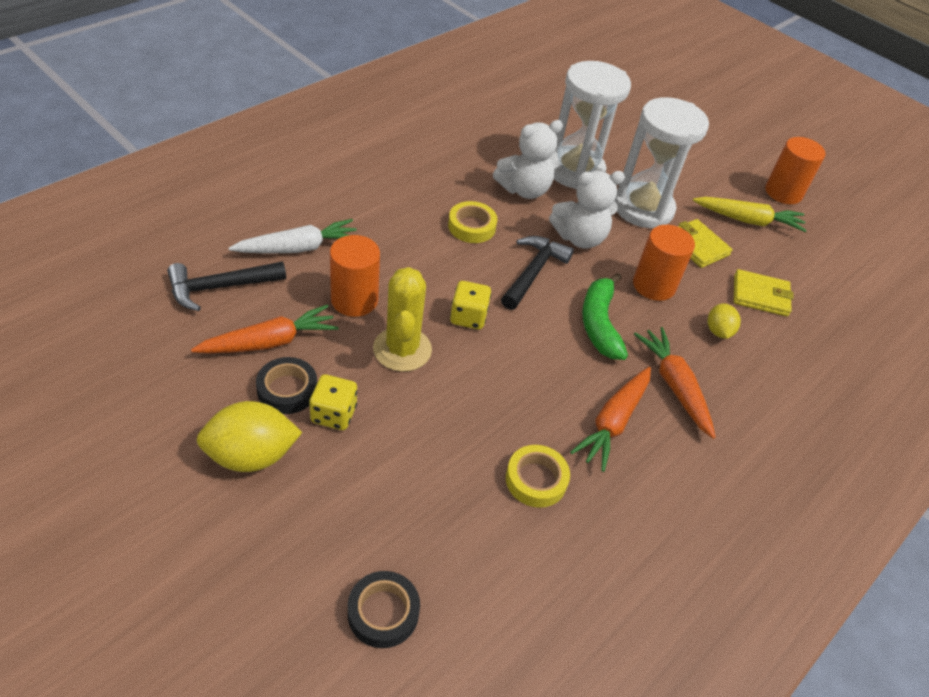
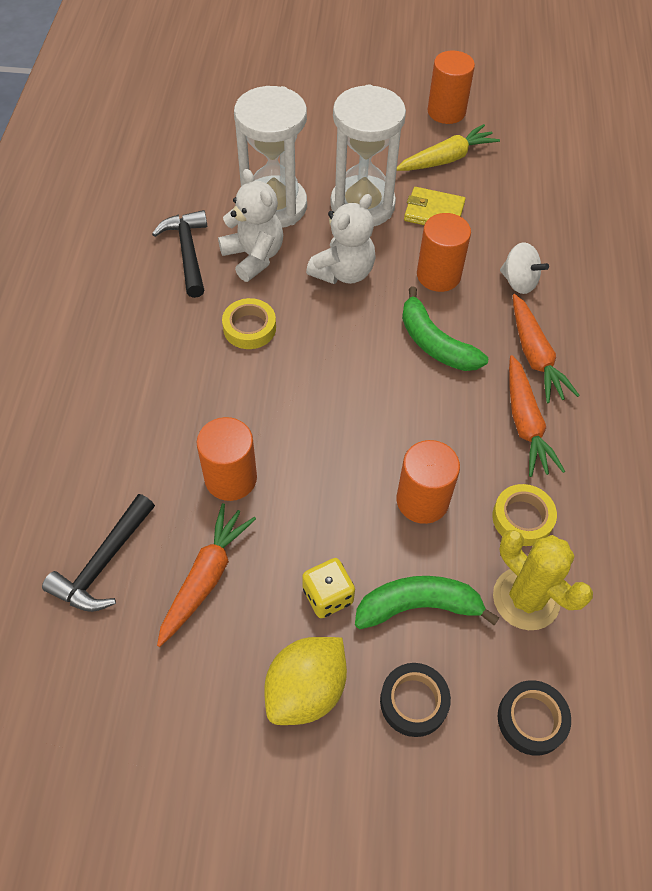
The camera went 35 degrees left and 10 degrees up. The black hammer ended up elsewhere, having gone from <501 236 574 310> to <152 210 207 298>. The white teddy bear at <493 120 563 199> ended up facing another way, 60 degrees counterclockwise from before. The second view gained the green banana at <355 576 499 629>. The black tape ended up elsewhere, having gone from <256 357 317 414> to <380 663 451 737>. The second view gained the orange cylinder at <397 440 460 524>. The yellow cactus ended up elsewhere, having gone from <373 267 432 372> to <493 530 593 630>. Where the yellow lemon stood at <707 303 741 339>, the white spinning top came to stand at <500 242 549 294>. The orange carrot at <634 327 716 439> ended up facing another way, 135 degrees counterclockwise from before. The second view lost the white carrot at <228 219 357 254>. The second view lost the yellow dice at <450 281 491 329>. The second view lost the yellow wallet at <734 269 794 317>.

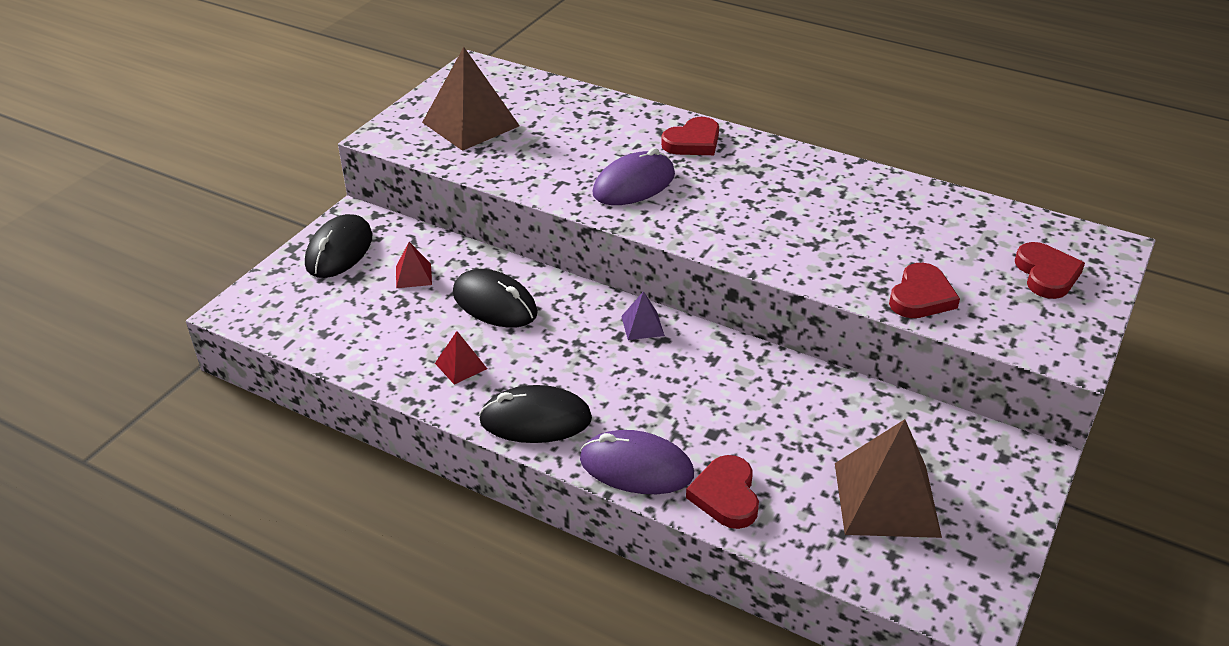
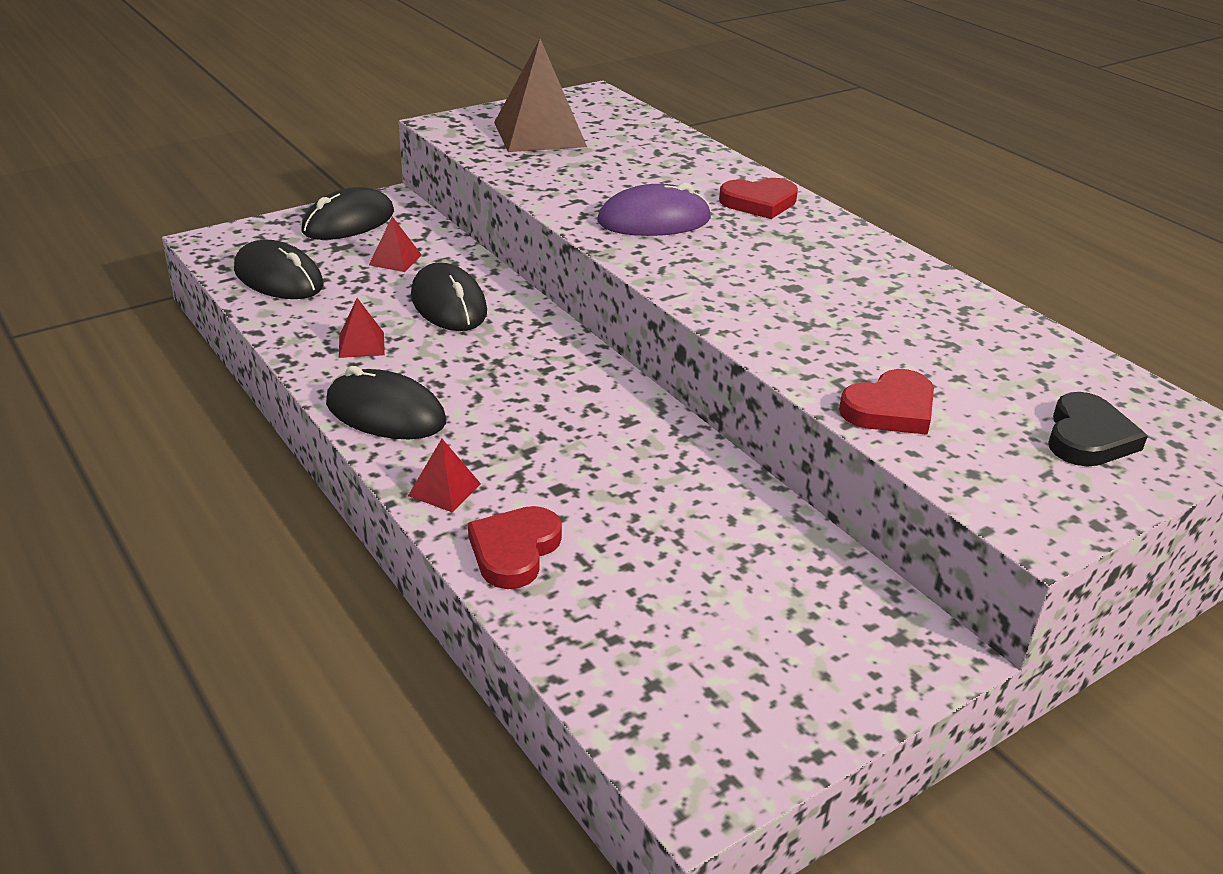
The camera went 25 degrees right and 5 degrees down. The second view gained the black mouse at <234 240 324 299>. Where the purple mouse stood at <580 430 694 494>, the red pyramid came to stand at <408 439 481 512>. What was the red heart at <1015 242 1085 299> turned into the black heart at <1048 392 1148 467>. The second view lost the purple pyramid at <621 291 665 340>. The second view lost the brown pyramid at <835 419 942 538>.

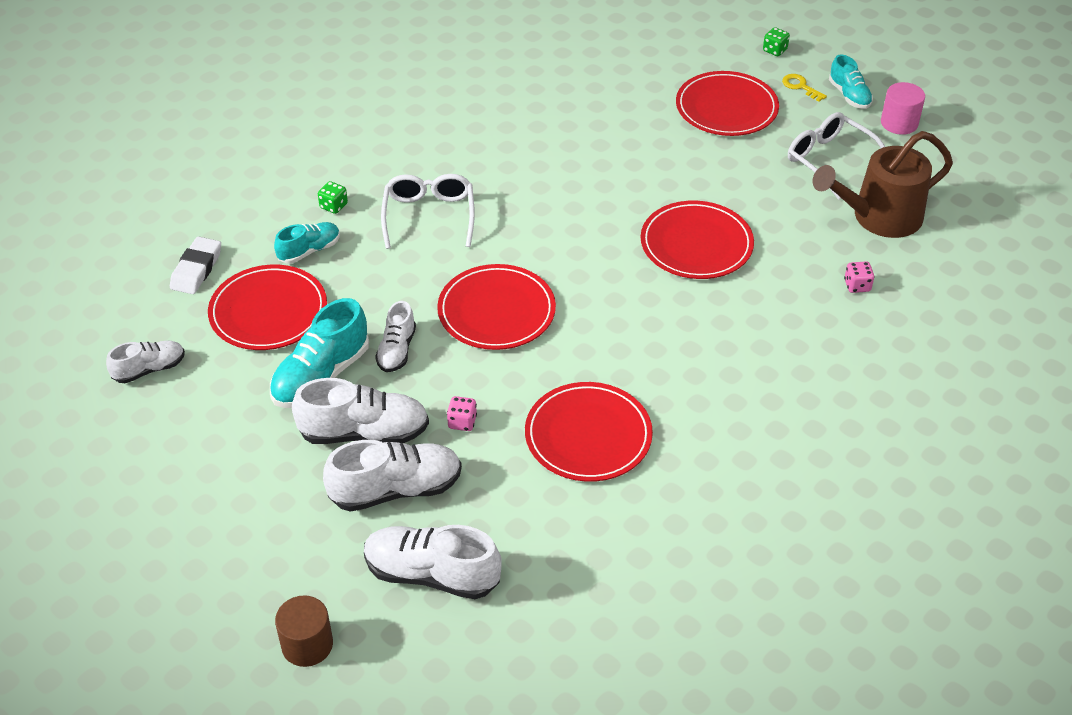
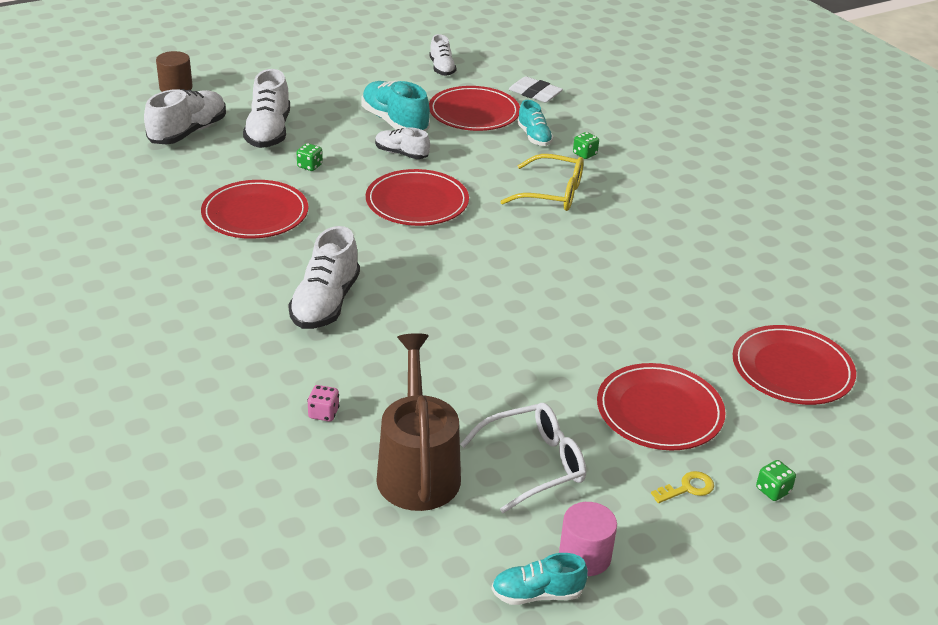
The camera went 105 degrees right and 10 degrees down. The white shoe ended up elsewhere, having gone from <292 378 429 444> to <288 226 360 329>. What was the pink dice at <447 396 477 431> turned into the green dice at <296 143 323 171>. The turquoise shoe ended up elsewhere, having gone from <829 54 873 109> to <492 553 588 605>. What was the white glasses at <381 174 475 249> turned into the yellow glasses at <500 154 584 211>. The red plate ended up elsewhere, having gone from <641 201 754 279> to <733 325 856 405>.

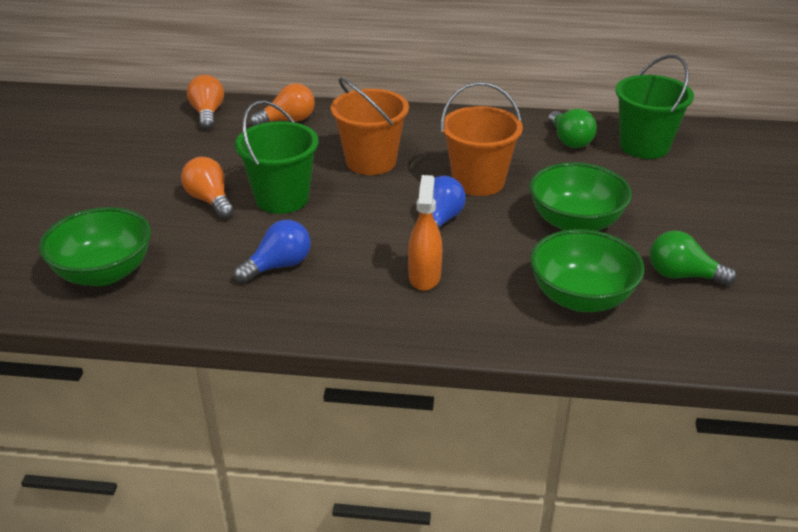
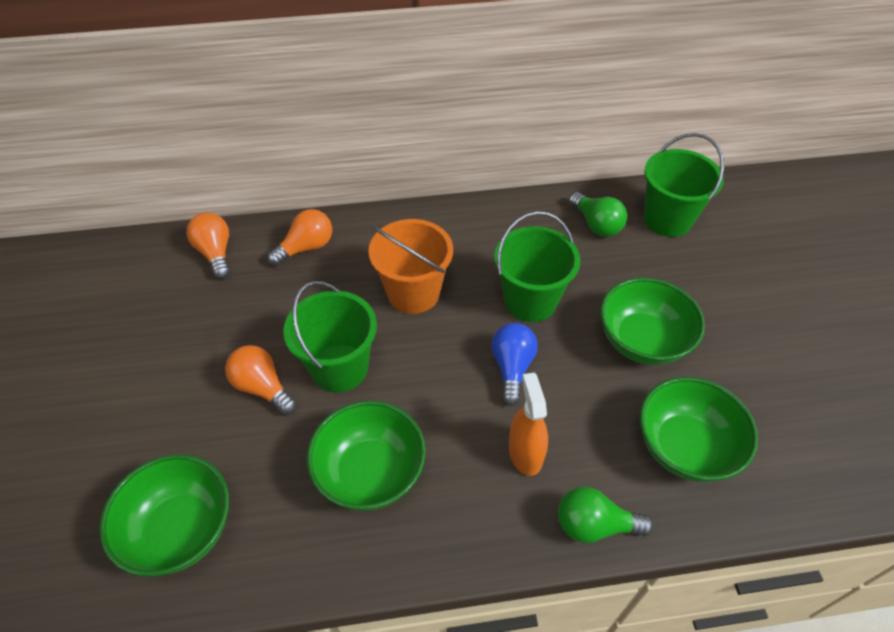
The camera went 15 degrees left and 15 degrees up. Where the blue light bulb stood at <234 220 311 283>, the green bowl came to stand at <307 401 426 511>. What was the orange bucket at <441 82 523 196> turned into the green bucket at <494 211 580 322>. The green light bulb ended up elsewhere, having gone from <650 230 737 286> to <558 486 653 543>.

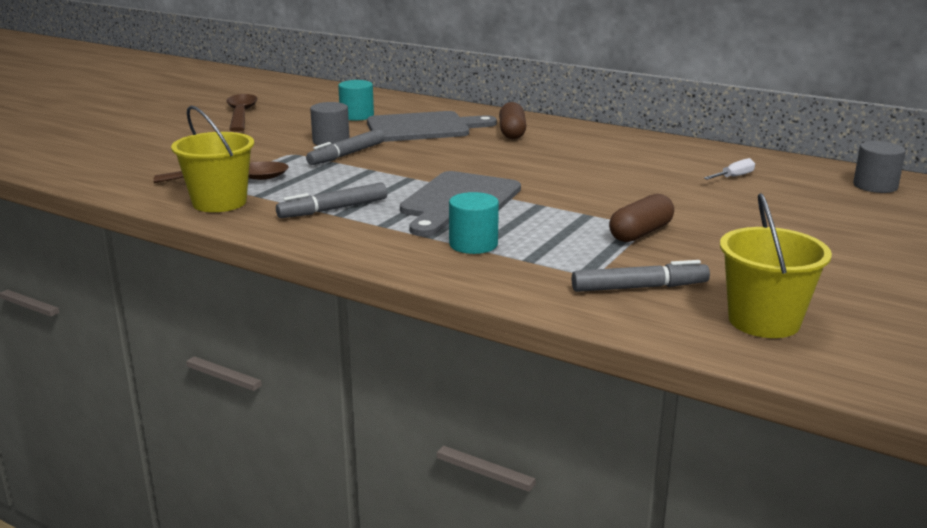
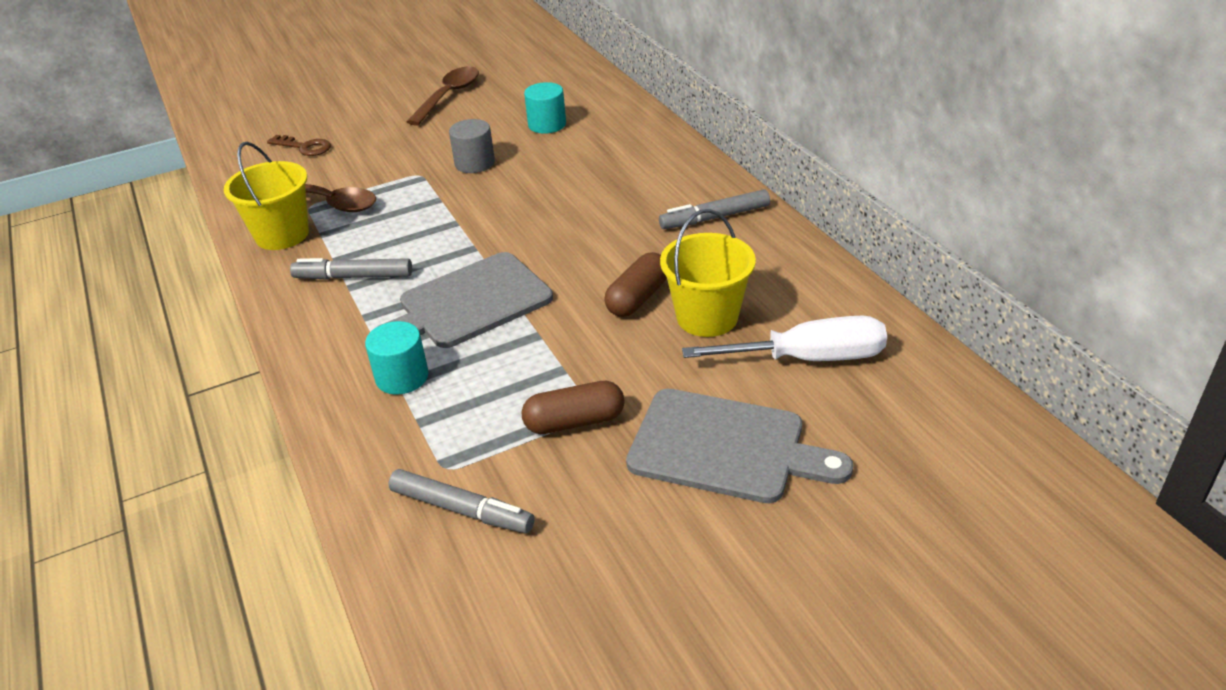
The camera went 35 degrees right and 15 degrees up. The second view gained the brown key at <267 135 331 156>. The brown capsule ended up elsewhere, having gone from <499 102 526 139> to <604 252 667 317>. The grey cutting board ended up elsewhere, having gone from <367 111 497 142> to <626 389 853 503>. The grey marker ended up elsewhere, having gone from <306 129 385 165> to <659 189 770 229>. The yellow bucket ended up elsewhere, having gone from <720 193 832 338> to <660 209 756 337>. The size of the white screwdriver at <704 158 755 180> changed by a factor of 2.15. The second view lost the grey cylinder at <853 141 906 193>.

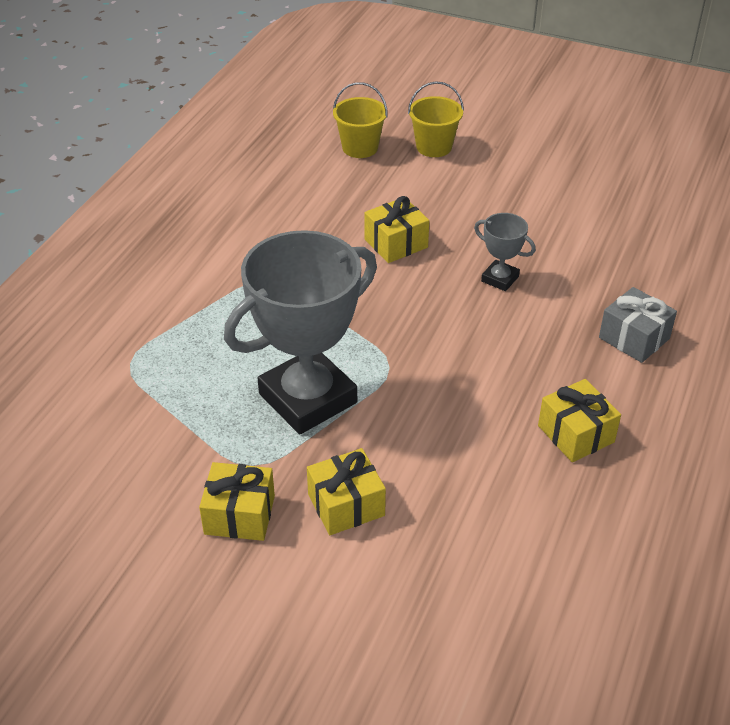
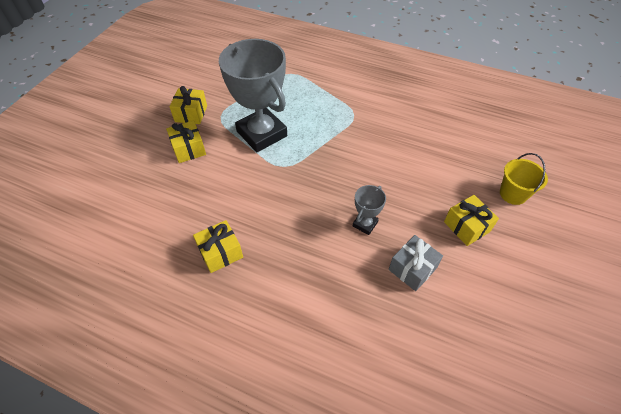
The camera went 90 degrees right and 10 degrees up. The grey gift ended up elsewhere, having gone from <599 287 677 363> to <389 235 443 291>. The yellow gift ended up elsewhere, having gone from <365 196 429 263> to <444 195 499 246>. The second view lost the yellow bucket at <333 82 388 158>.

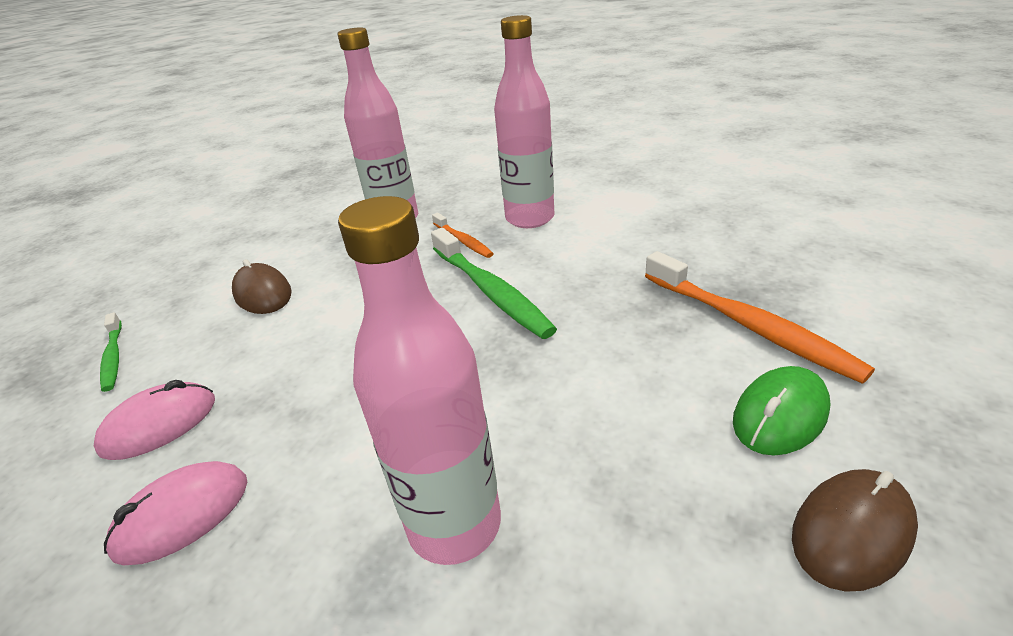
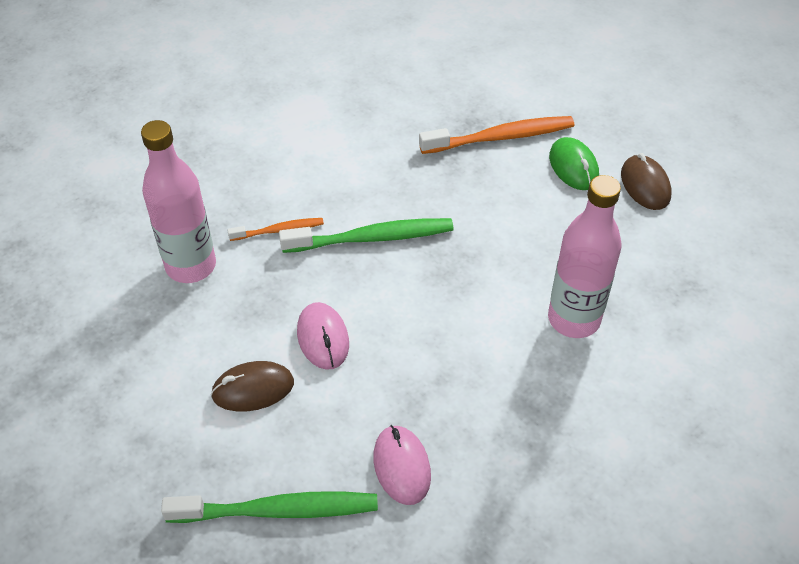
The camera went 70 degrees left and 15 degrees up. The size of the green toothbrush at <100 312 122 392> changed by a factor of 1.81. The pink mouse ended up elsewhere, having gone from <104 461 247 566> to <297 302 349 370>. The second view lost the pink bottle at <494 15 554 228>.

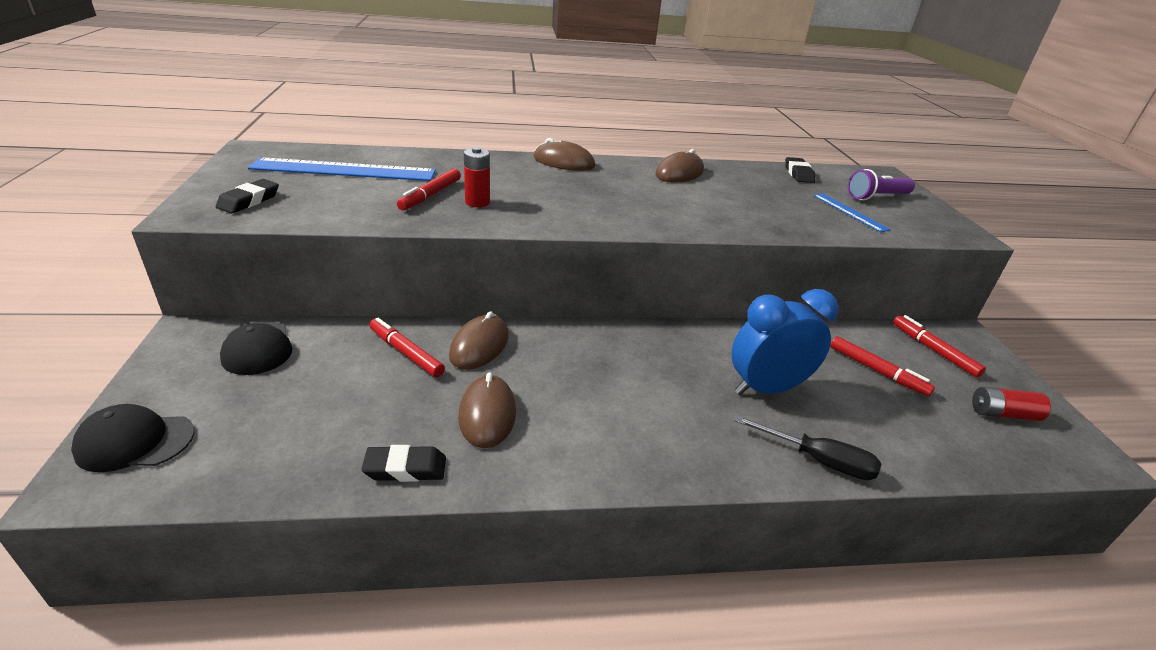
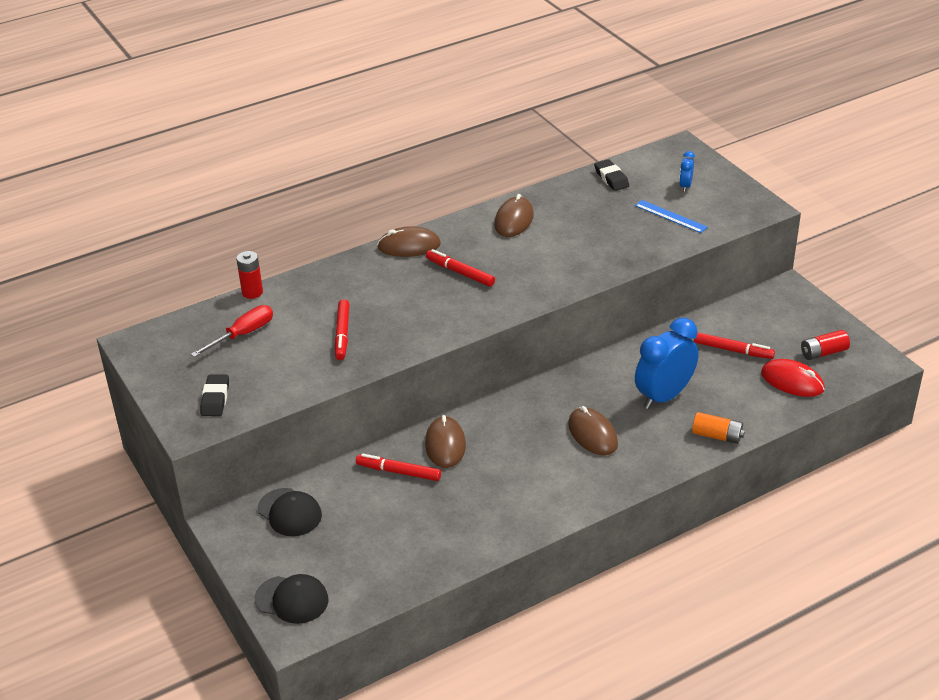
The camera went 20 degrees left and 5 degrees up. Where the blue ruler stood at <248 157 436 181>, the red screwdriver came to stand at <191 305 273 357>. The red battery ended up elsewhere, having gone from <464 147 490 207> to <236 251 263 299>. The black cap at <71 404 195 472> ended up facing another way, 135 degrees counterclockwise from before. The red marker ended up elsewhere, having gone from <893 315 986 378> to <426 249 495 287>. The brown mouse ended up elsewhere, having gone from <458 372 516 448> to <568 406 618 455>. Where the purple flashlight stood at <848 169 915 200>, the blue clock came to stand at <679 151 695 192>. Where the black screwdriver stood at <734 415 881 480>, the orange battery came to stand at <692 412 745 444>. The second view gained the red mouse at <761 359 825 397>. The second view lost the black eraser at <361 445 446 482>.

